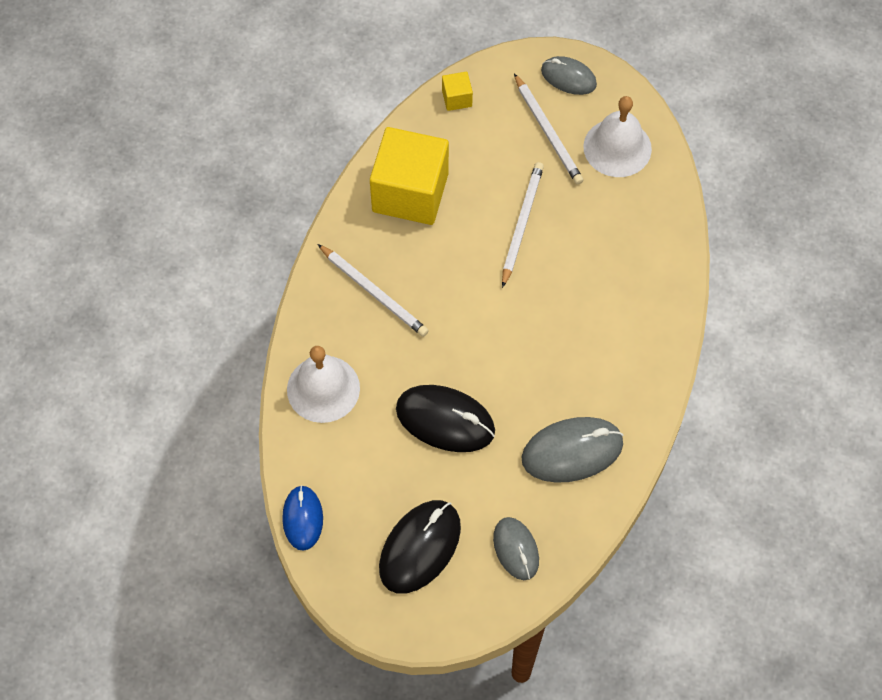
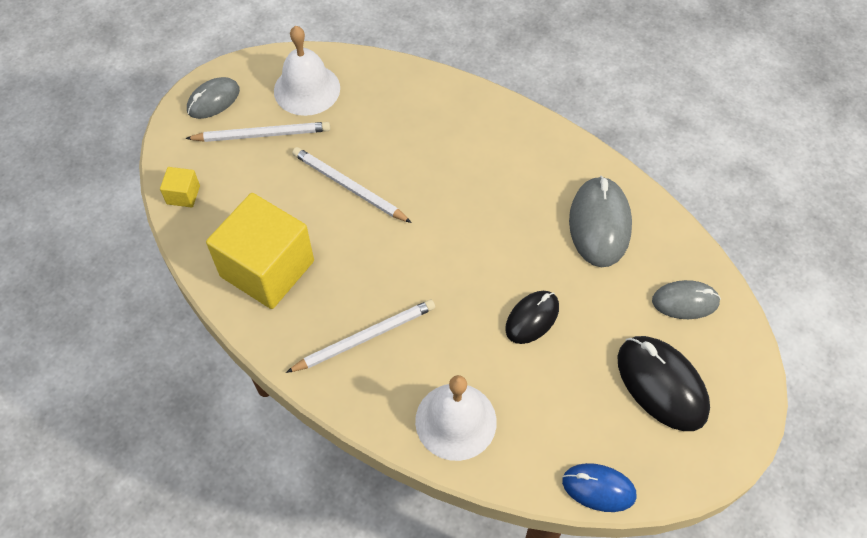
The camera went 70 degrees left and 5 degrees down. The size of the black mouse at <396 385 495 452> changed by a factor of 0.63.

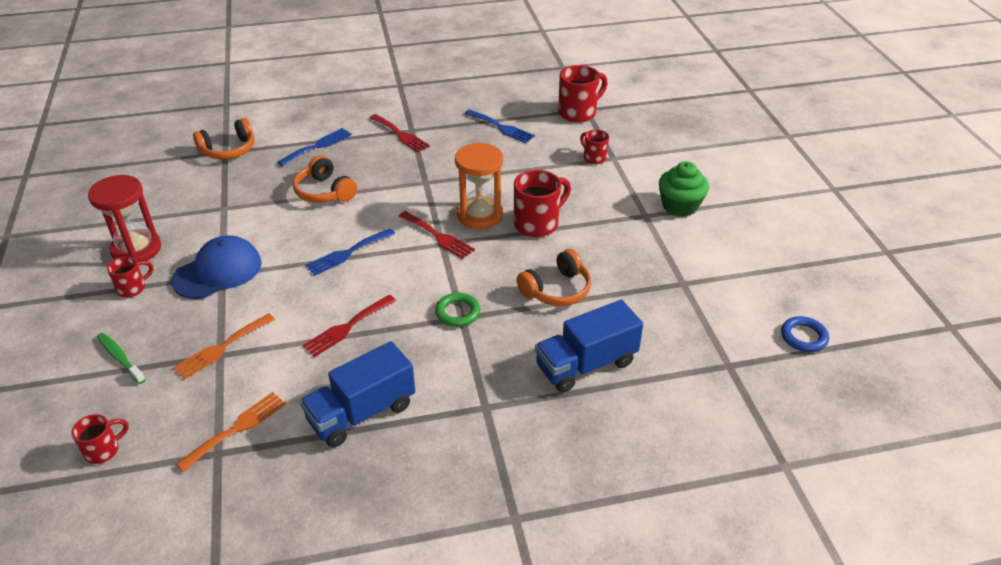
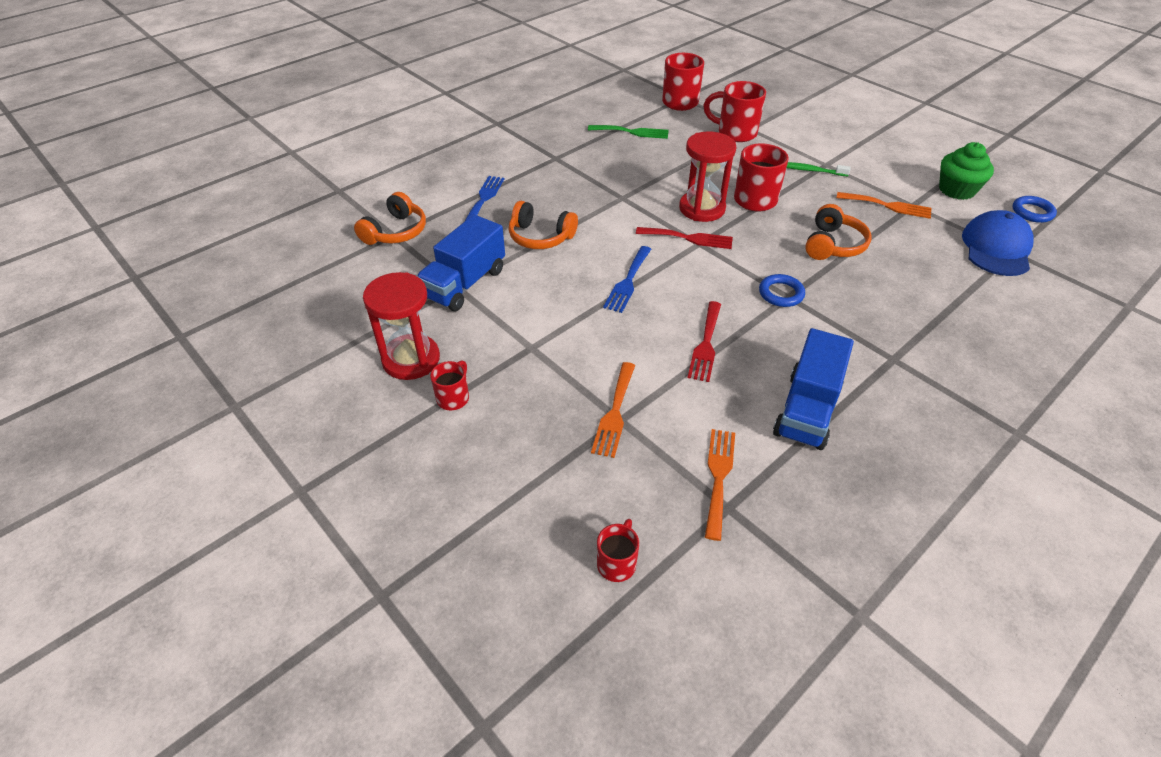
The camera went 30 degrees left and 5 degrees up. The blue truck ended up elsewhere, having gone from <535 300 643 393> to <417 215 505 311>. What was the blue fork at <465 109 535 143> turned into the green fork at <588 125 669 139>. What was the orange hourglass at <455 143 503 229> turned into the red hourglass at <679 131 736 222>. The size of the red mug at <580 130 609 164> changed by a factor of 1.76. What was the green ring at <435 293 480 327> turned into the blue ring at <759 274 805 307>. The green toothbrush ended up elsewhere, having gone from <97 333 146 384> to <787 162 851 177>. The second view gained the orange fork at <836 192 931 219>. The green cupcake ended up elsewhere, having gone from <659 161 709 217> to <939 142 994 200>. The blue cap ended up elsewhere, having gone from <171 235 262 299> to <962 210 1033 276>. The second view lost the red fork at <370 114 430 152>.

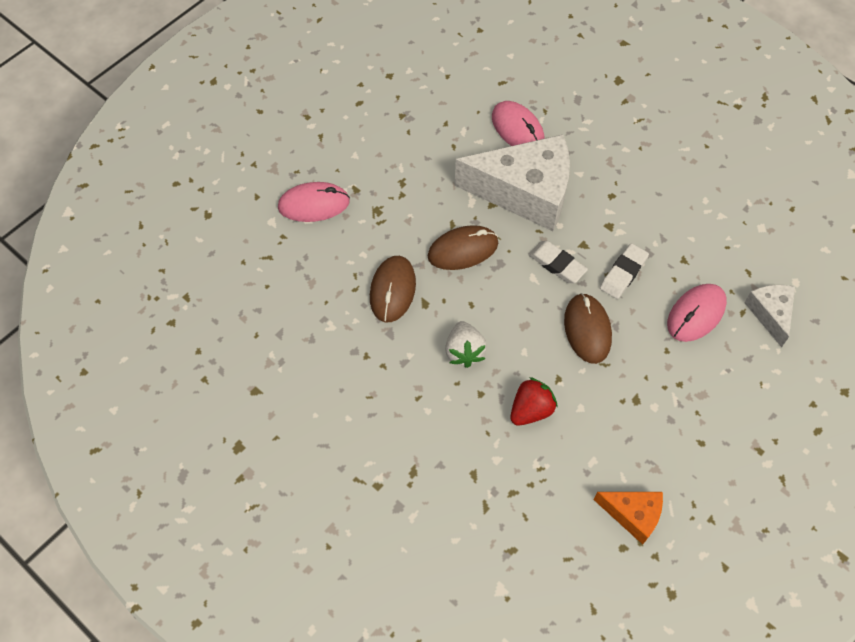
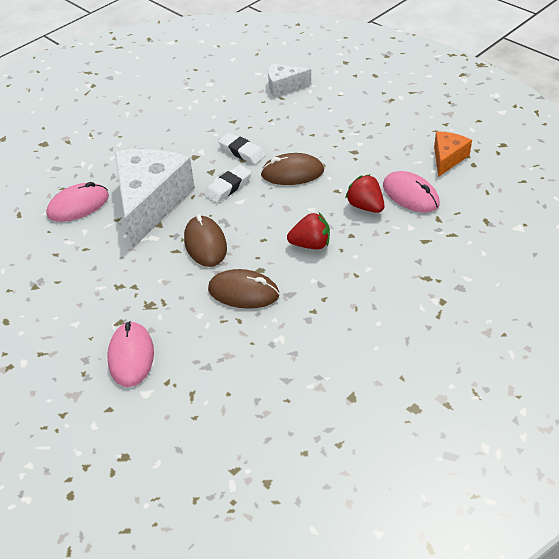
The camera went 85 degrees left and 15 degrees down. What was the white strawberry at <445 321 487 368> turned into the red strawberry at <287 213 330 249>. The pink mouse ended up elsewhere, having gone from <667 284 727 342> to <383 171 440 213>.

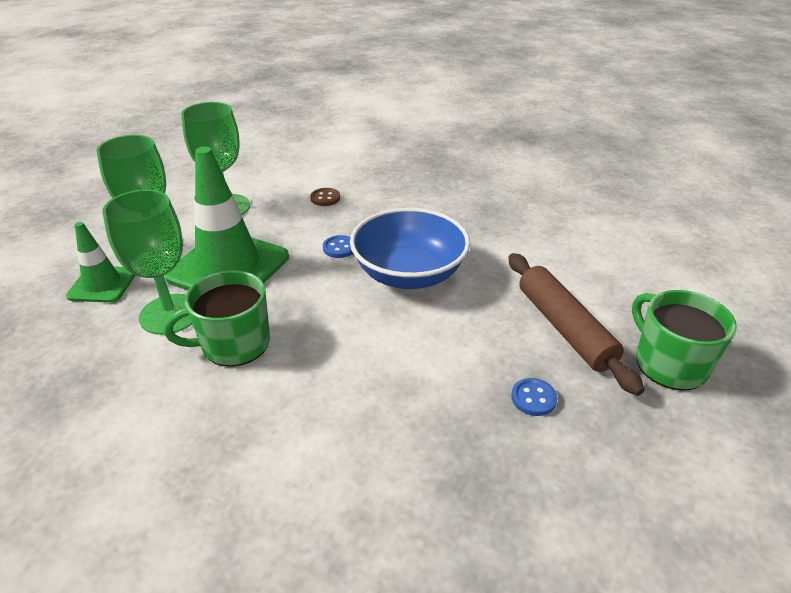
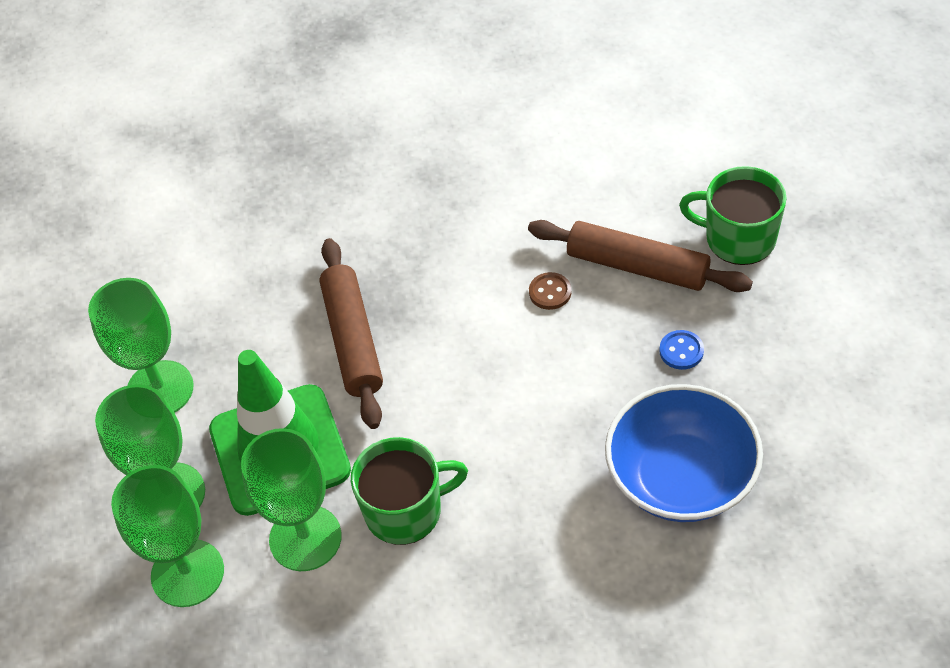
The camera went 40 degrees left and 15 degrees up. Where the green traffic cone stood at <66 222 135 303>, the green goblet came to stand at <111 465 224 607>. Where the blue button stood at <323 235 353 258>, the brown rolling pin came to stand at <320 238 383 429>. The green mug at <164 271 270 367> ended up facing another way, 135 degrees counterclockwise from before. The brown button ended up elsewhere, having gone from <310 188 340 206> to <529 272 571 310>. The blue bowl ended up elsewhere, having gone from <350 208 470 289> to <605 384 763 522>.

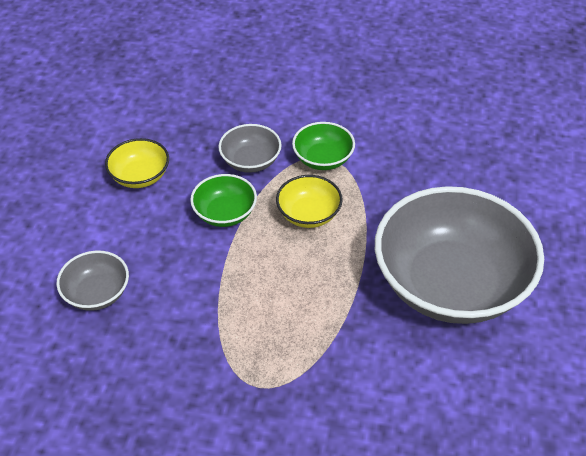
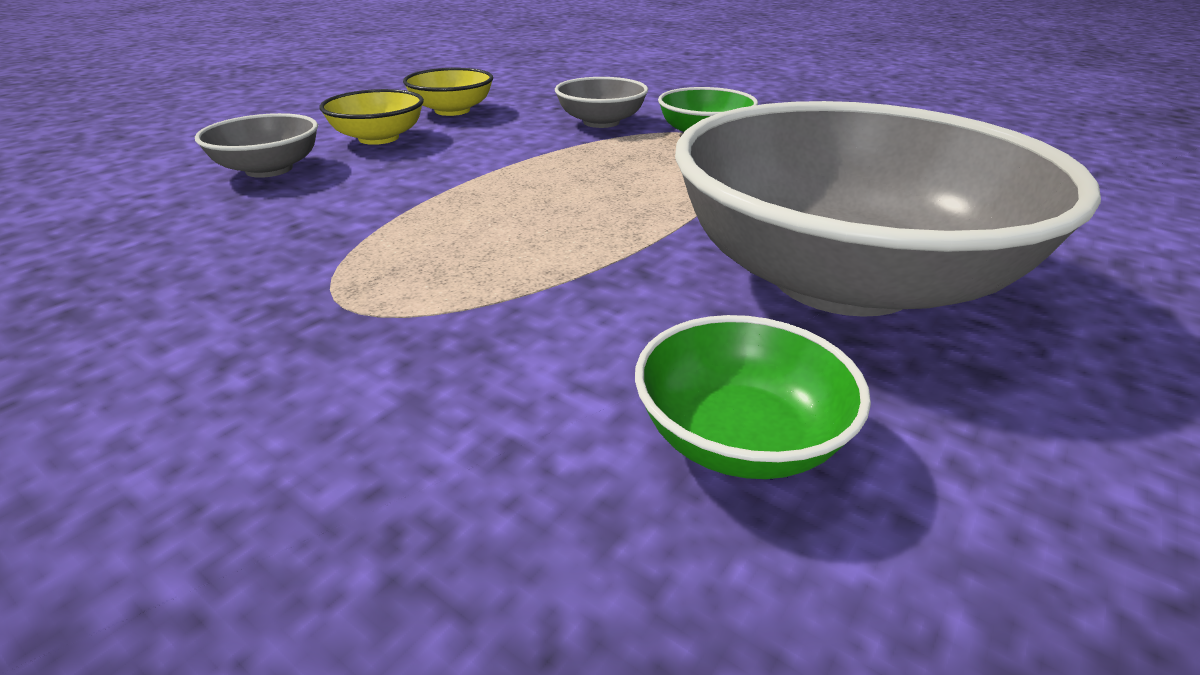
The camera went 25 degrees right and 15 degrees down. The yellow bowl ended up elsewhere, having gone from <276 175 343 228> to <319 89 424 145>. The green bowl ended up elsewhere, having gone from <190 174 257 227> to <635 315 871 479>.

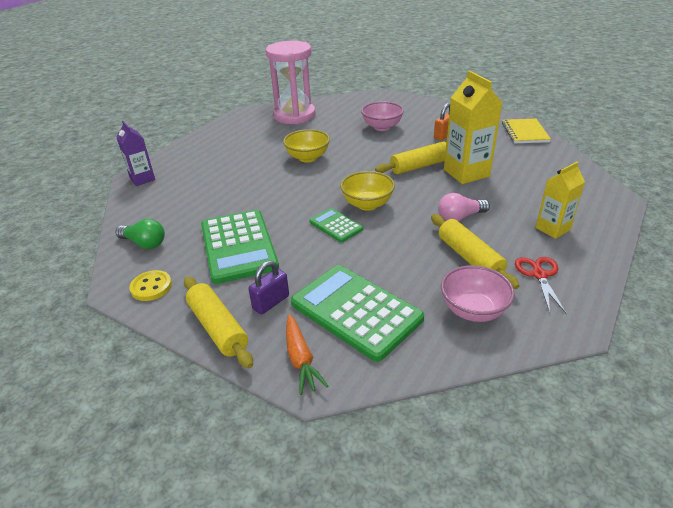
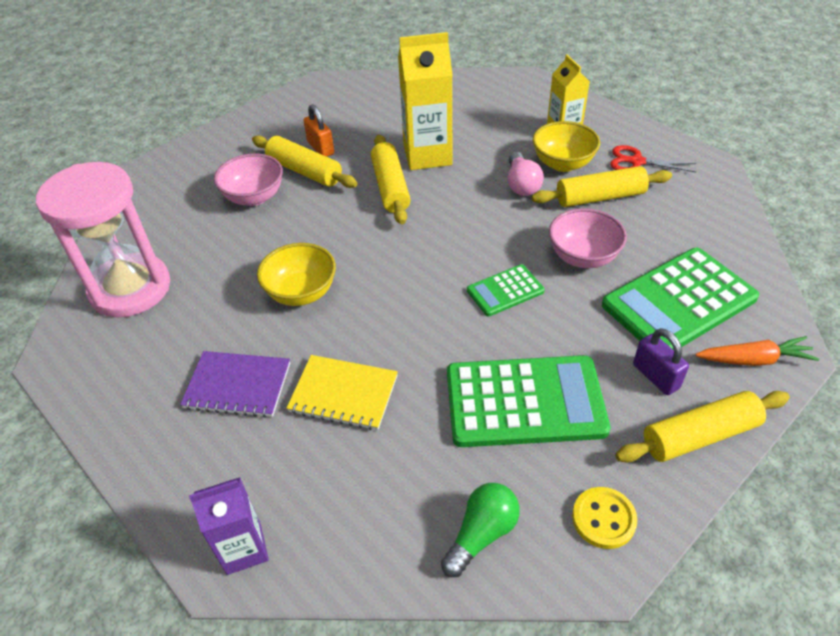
The camera went 75 degrees left and 10 degrees up. The second view gained the purple notebook at <180 351 290 418>. The second view gained the yellow rolling pin at <252 135 358 188>. The yellow notebook ended up elsewhere, having gone from <502 119 551 143> to <287 355 398 430>. The yellow bowl ended up elsewhere, having gone from <340 171 395 211> to <533 121 600 172>. The pink bowl ended up elsewhere, having gone from <441 265 515 322> to <549 208 627 268>.

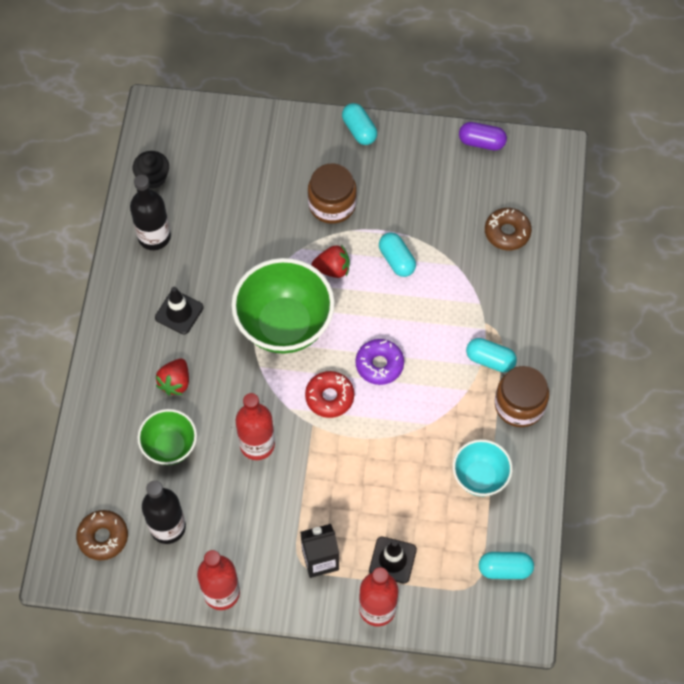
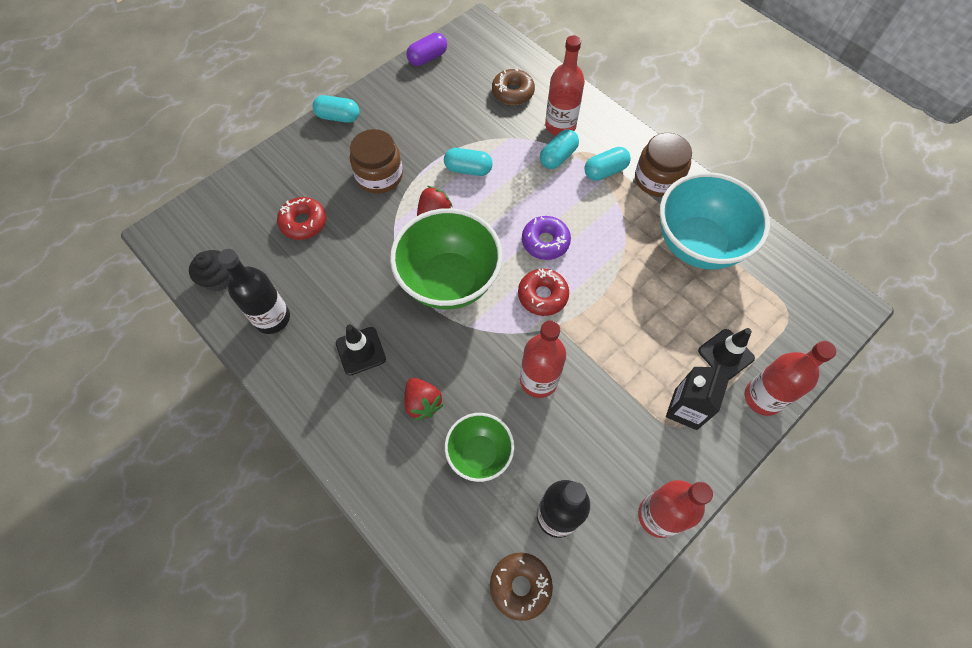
The camera went 50 degrees left and 0 degrees up. The second view gained the red donut at <277 197 326 240>. The turquoise capsule ended up elsewhere, having gone from <479 552 534 579> to <540 129 579 169>. The second view gained the red bottle at <545 35 585 136>. The size of the turquoise bowl at <453 439 513 496> changed by a factor of 1.78.

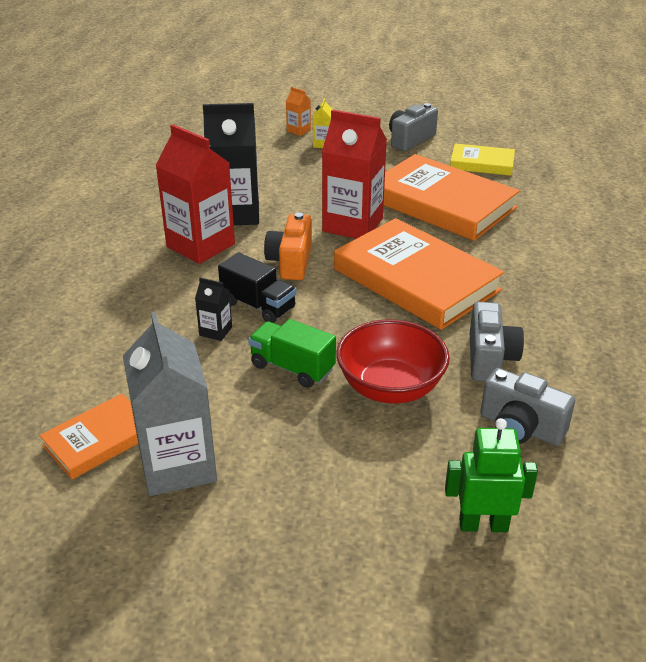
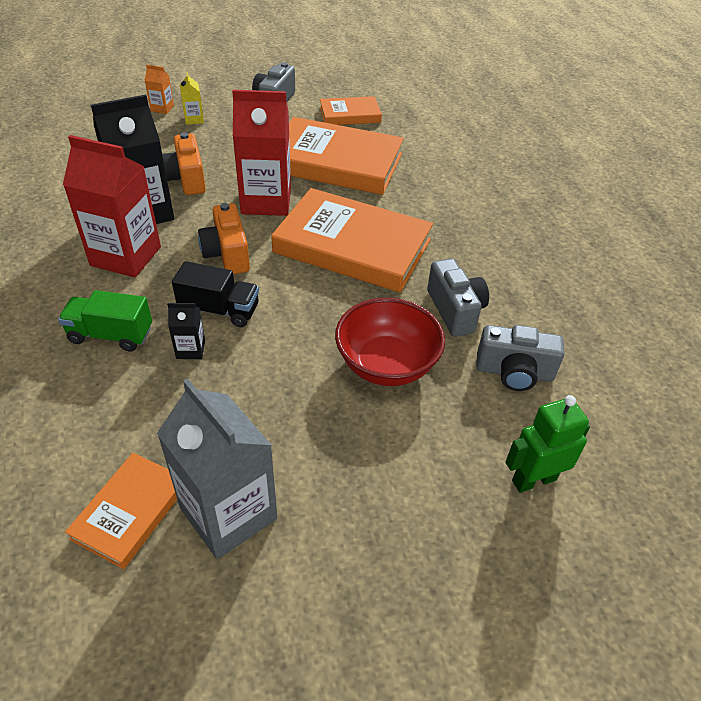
The camera went 25 degrees left and 10 degrees up. The green truck ended up elsewhere, having gone from <248 319 336 388> to <58 290 152 351>. The second view gained the orange camera at <162 132 206 195>. What was the yellow book at <450 143 515 176> turned into the orange book at <320 96 382 125>.

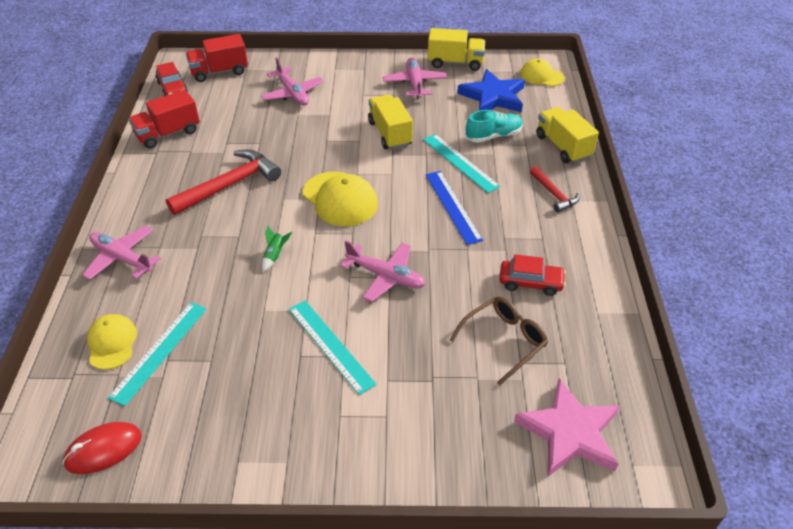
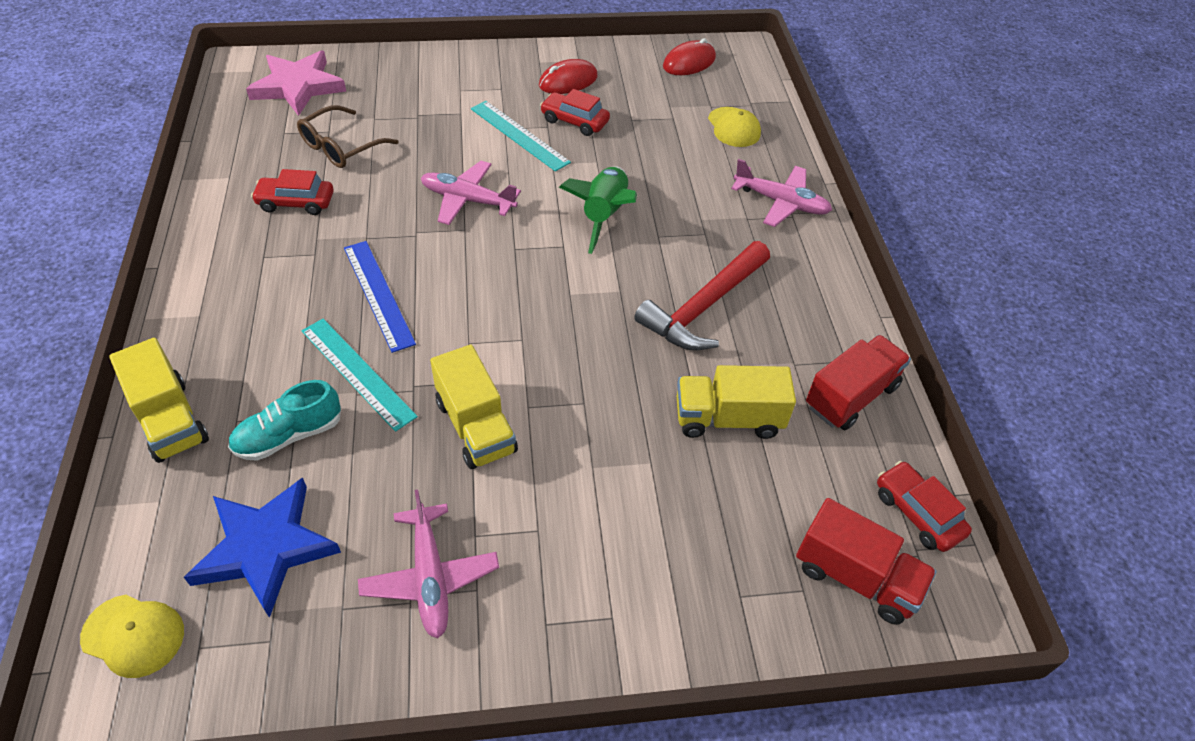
The camera went 170 degrees right and 5 degrees up. The second view gained the red mouse at <539 59 598 94>. The second view gained the red car at <540 89 610 136>. The size of the green rocket at <262 226 292 272> changed by a factor of 2.18. The yellow truck ended up elsewhere, having gone from <428 28 485 71> to <677 365 796 439>. The red truck at <186 34 248 82> ended up facing another way, 60 degrees clockwise from before. The second view lost the turquoise ruler at <108 302 207 406>. The second view lost the pink plane at <261 57 324 106>. The second view lost the yellow cap at <303 172 378 226>. The second view lost the red hammer at <530 166 579 213>.

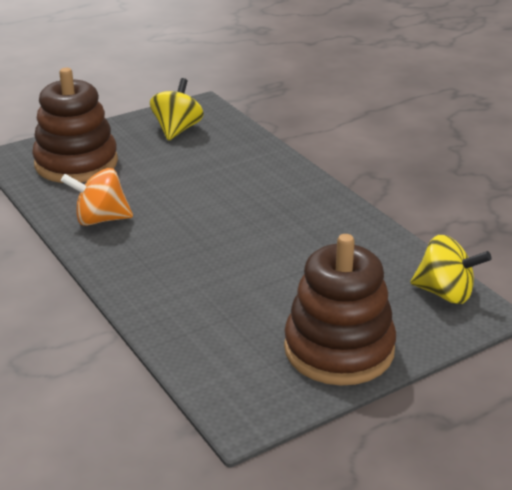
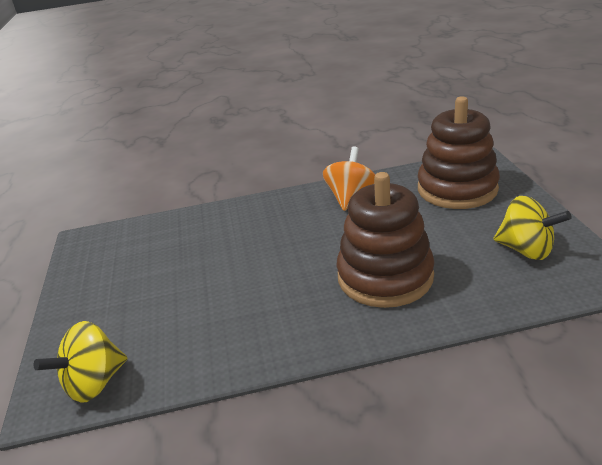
The camera went 115 degrees right and 0 degrees up. The brown stacking toy ended up elsewhere, having gone from <284 234 396 386> to <337 172 435 308>.

